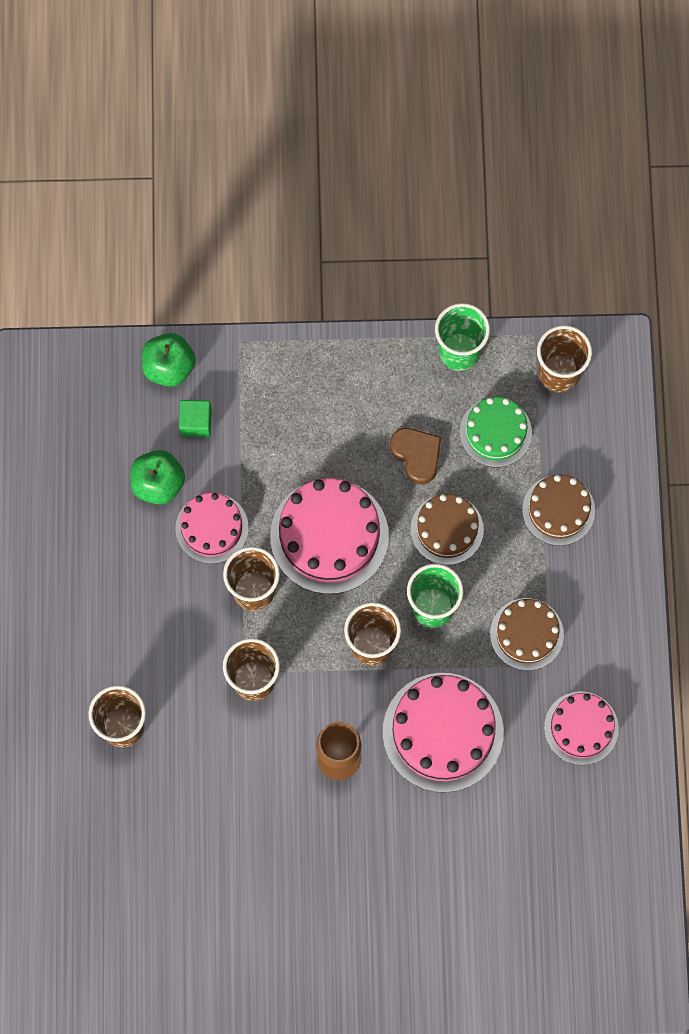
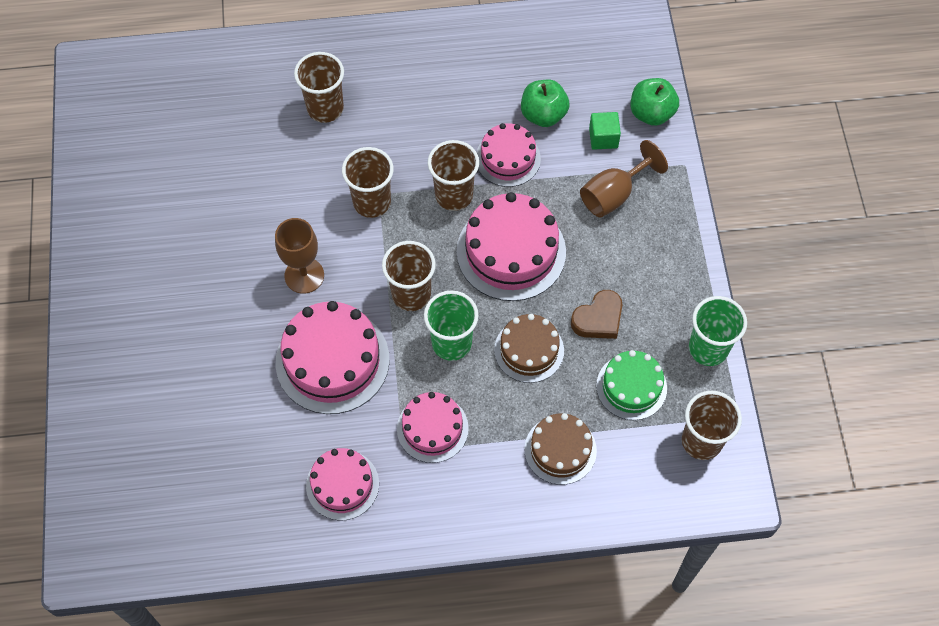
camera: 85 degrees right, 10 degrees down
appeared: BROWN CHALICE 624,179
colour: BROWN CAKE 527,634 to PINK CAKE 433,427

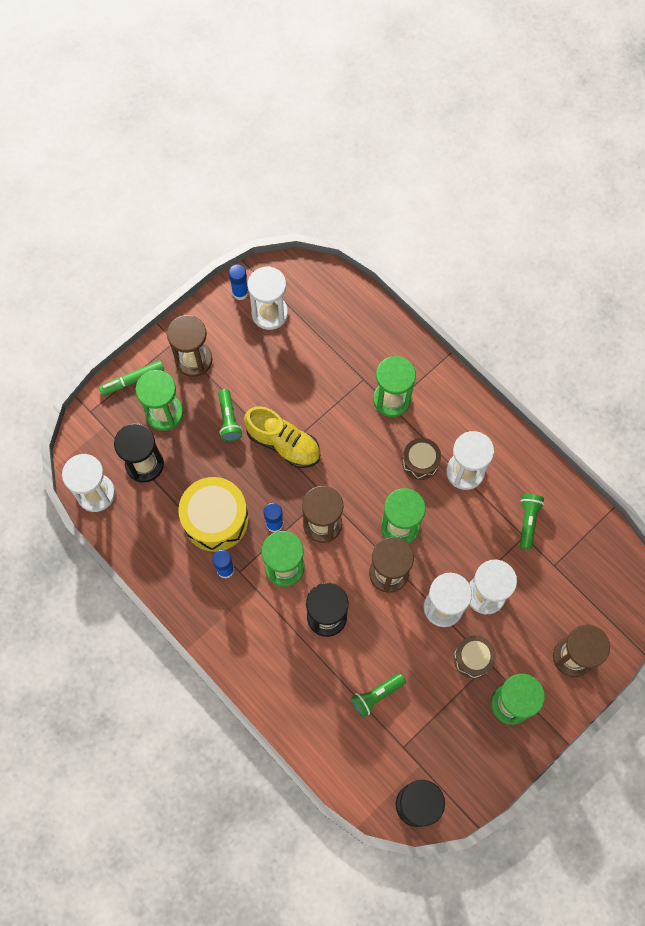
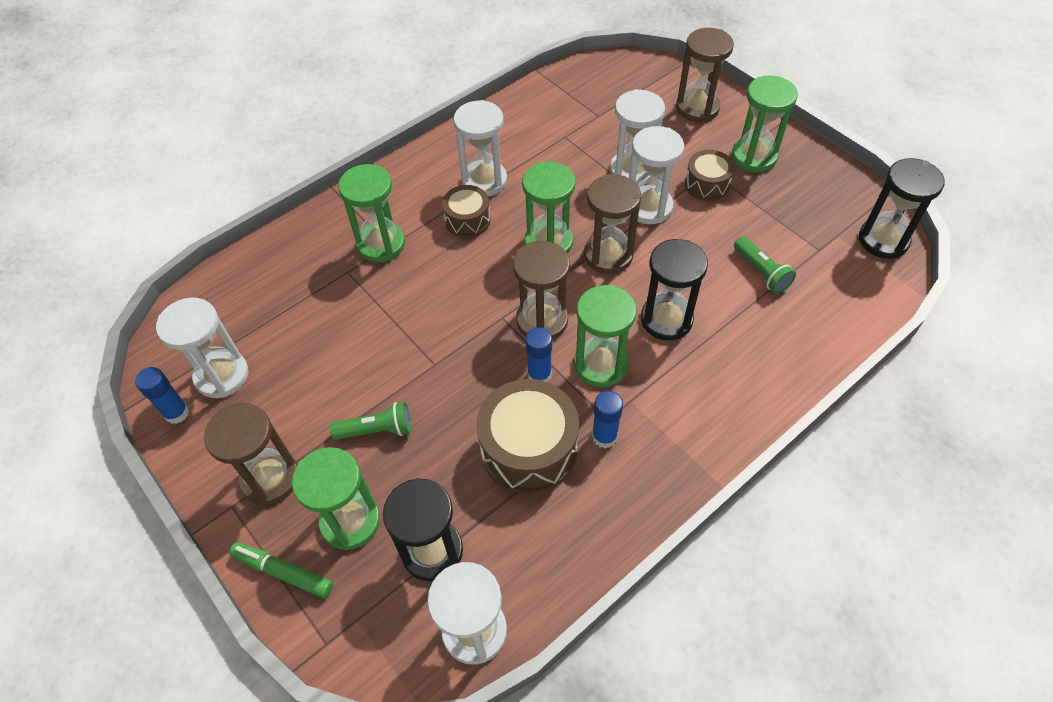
camera: 85 degrees left, 15 degrees down
missing: BRIGHT YELLOW LACE-UP SHOE 282,437; LEAF-GREEN FLASHLIGHT 532,521
colour: BRIGHT YELLOW DRUM 213,514 to BROWN DRUM 528,436
spun: LEAF-GREEN MARKER 131,377 = 281,570 135 degrees clockwise

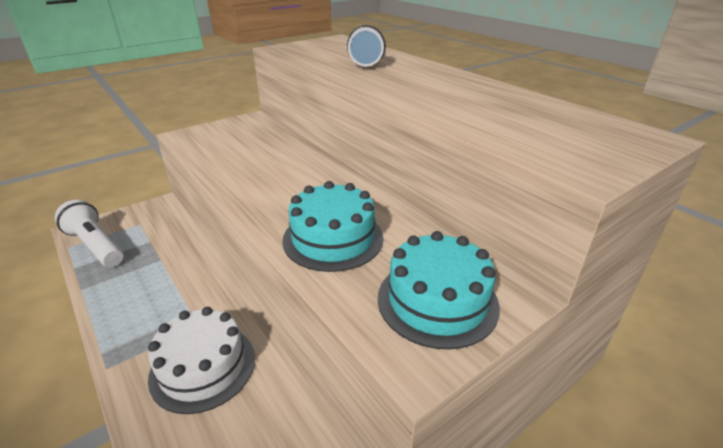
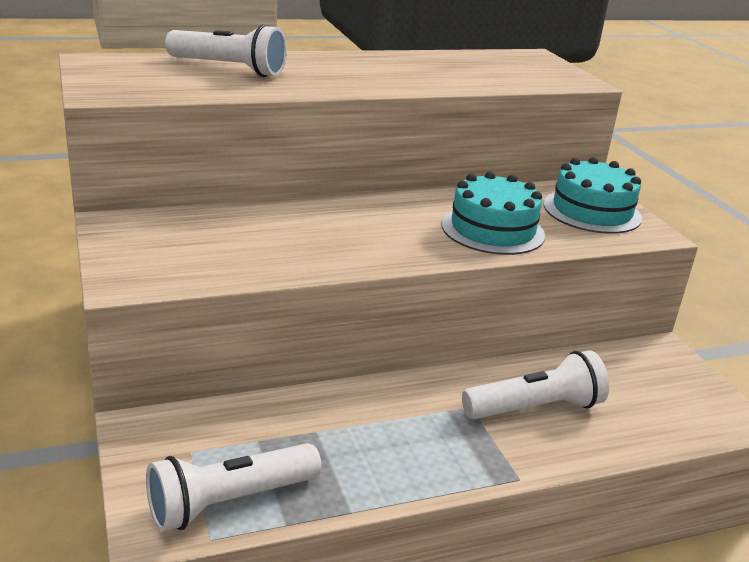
camera: 75 degrees left, 5 degrees down
exchanged: PURE WHITE CAKE 201,360 to PURE WHITE FLASHLIGHT 535,385

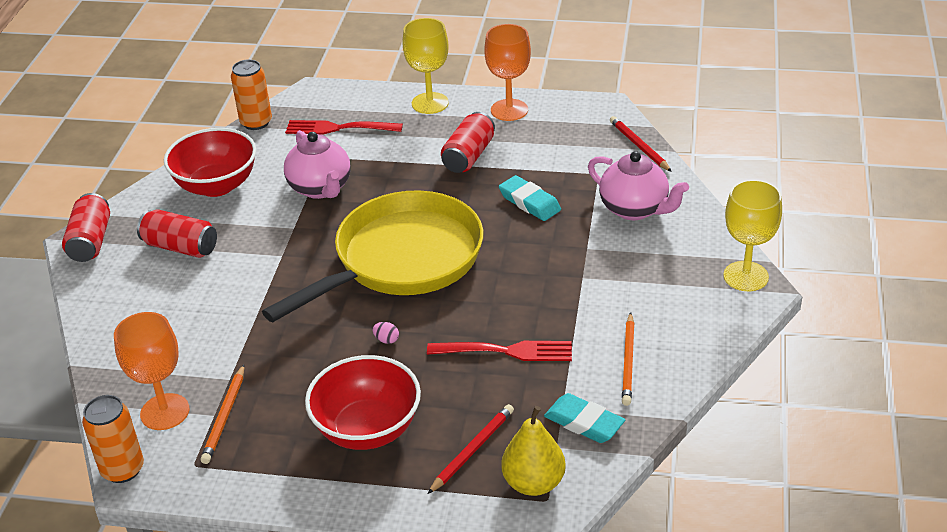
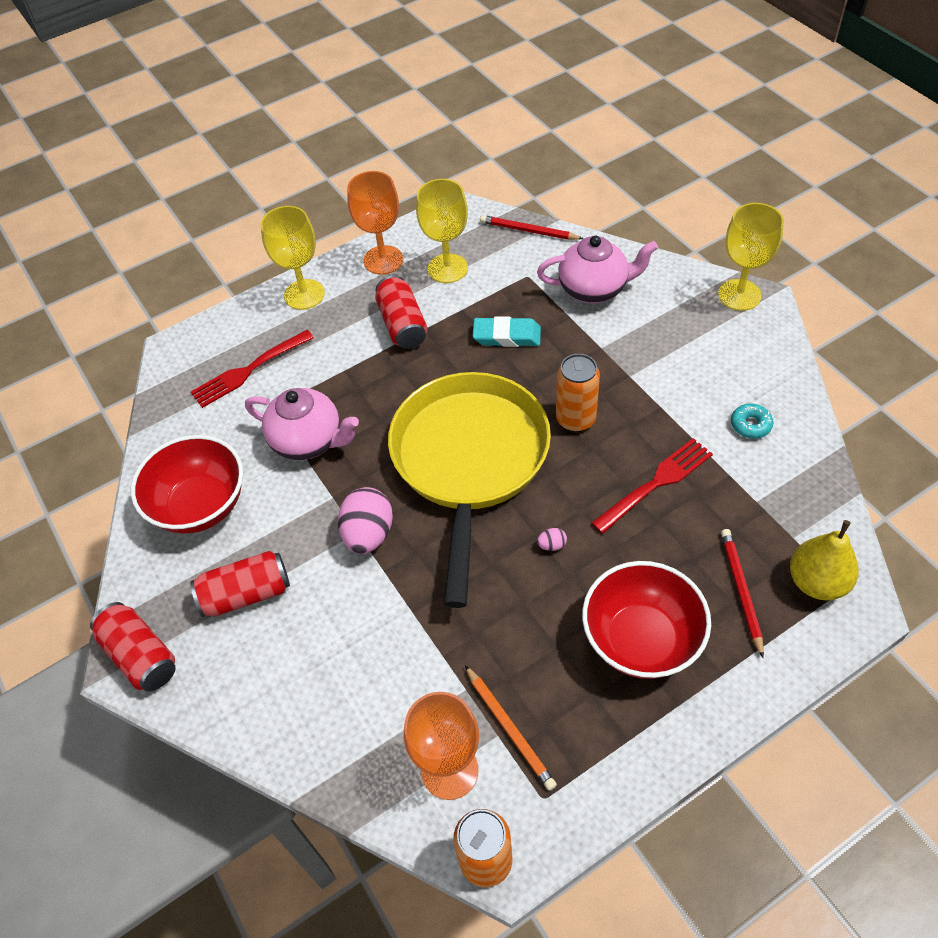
camera: 40 degrees left, 15 degrees up
missing: TURQUOISE GUM ERASER 584,418
appeared: BRIGHT YELLOW CHALICE 442,231; PINK EGG 365,520
relocated: BRIGHT ORANGE TIN 251,94 to 578,393
exchanged: BRIGHT ORANGE LEAD PENCIL 628,359 to TURQUOISE DOUGHNUT 752,421

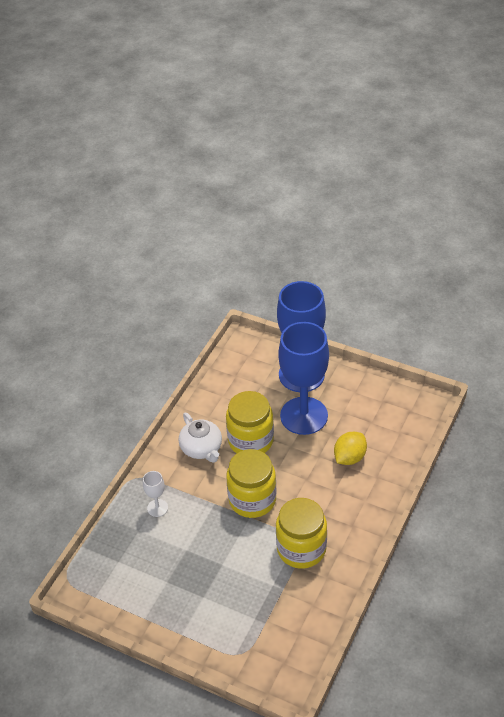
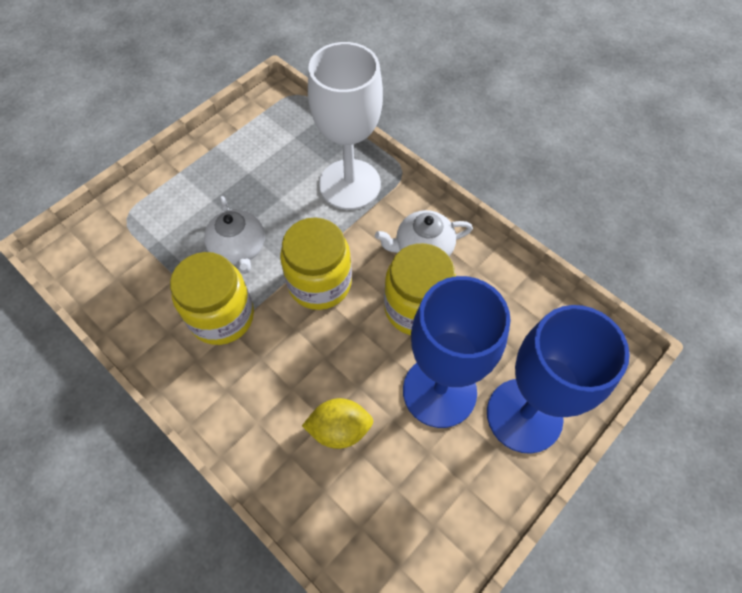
camera: 105 degrees right, 15 degrees up
appeared: PURE WHITE TEA POT 234,235
spun: BRIGHT YELLOW CITRUS FRUIT 350,448 = 337,423 60 degrees counterclockwise
size: PURE WHITE CHALICE 155,494 = 345,126 x2.43

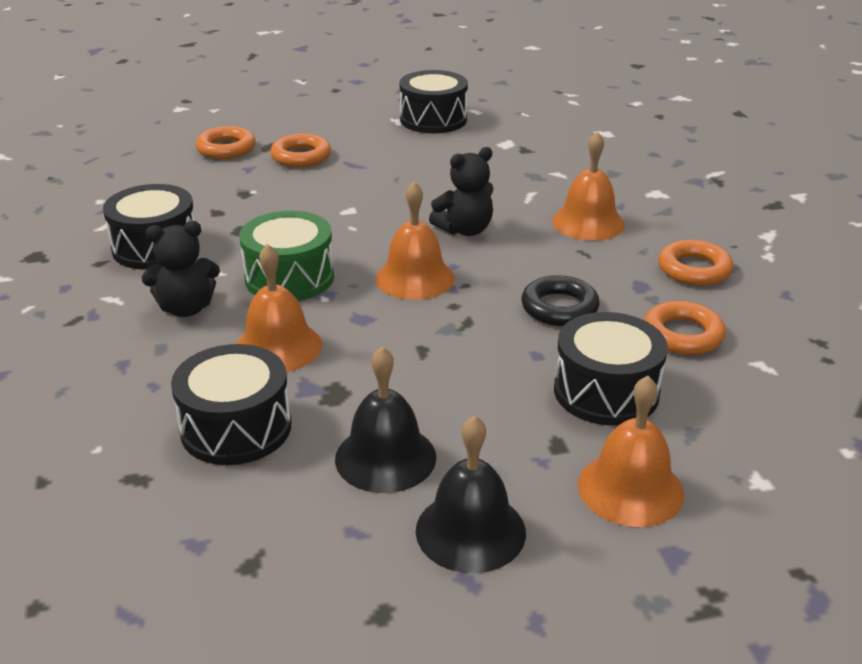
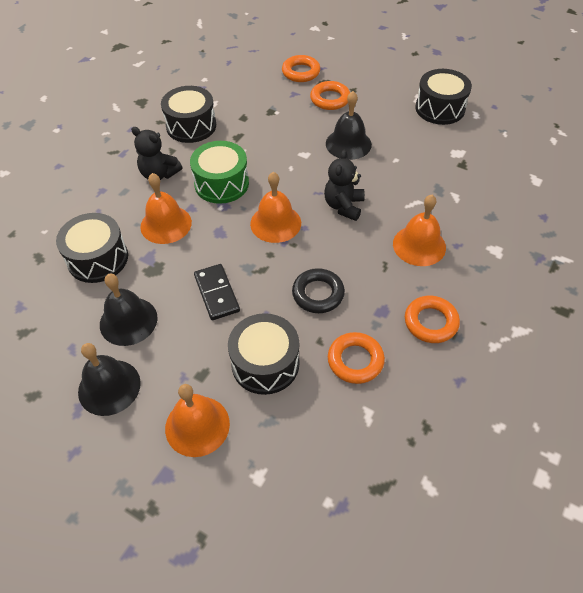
camera: 45 degrees right, 20 degrees up
appeared: BLACK BELL 349,125; BLACK DOMINO PIECE 217,292
spun: BLACK TEDDY 461,191 = 344,185 90 degrees clockwise

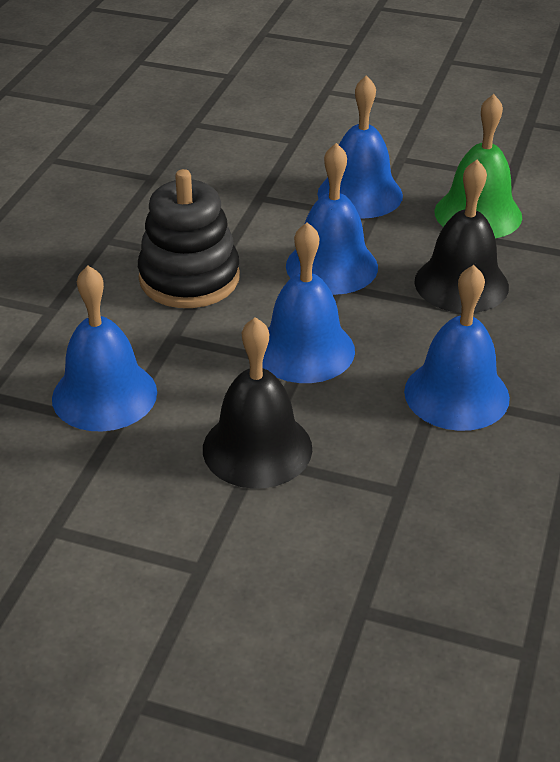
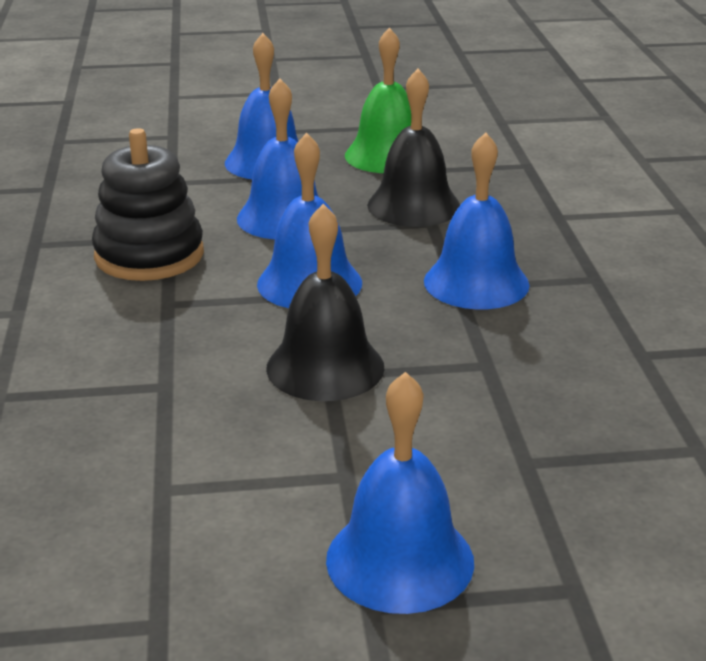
camera: 25 degrees left, 10 degrees down
relocated: BLUE BELL 104,348 to 400,493

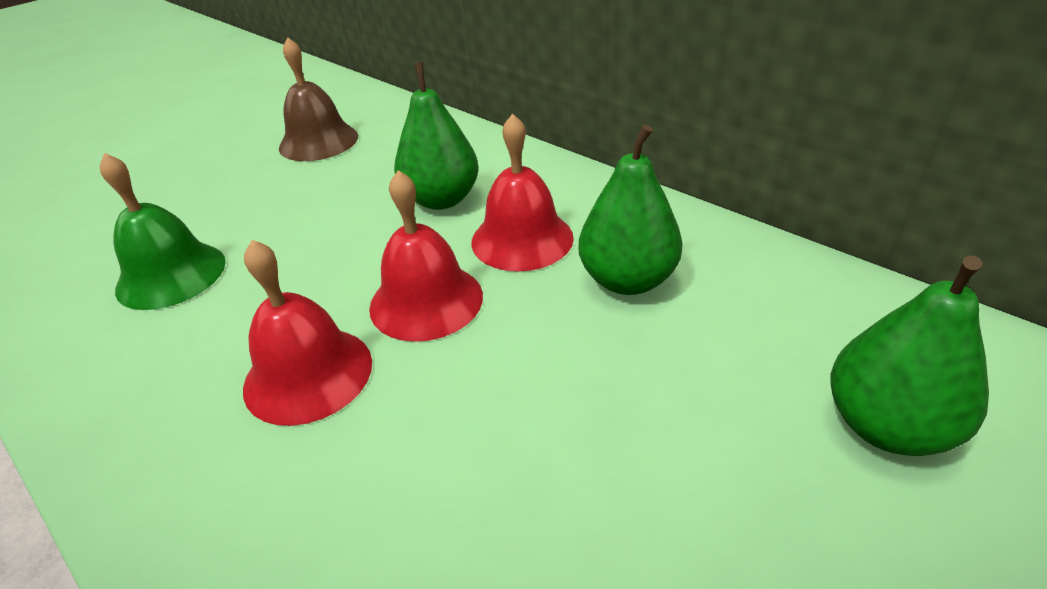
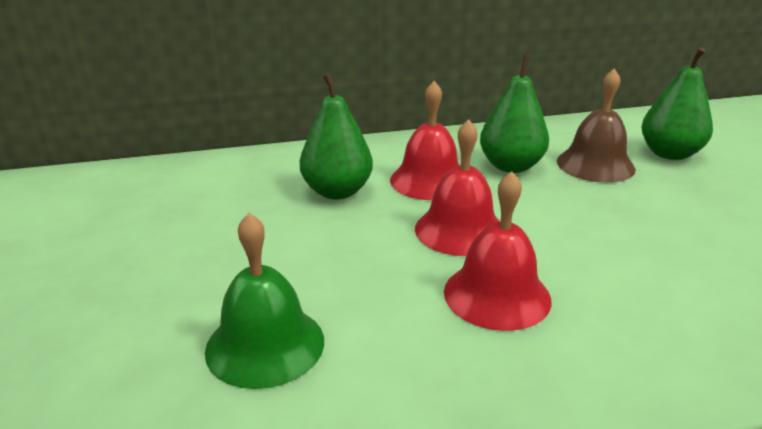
camera: 60 degrees left, 10 degrees down
relocated: BROWN BELL 318,99 to 596,126

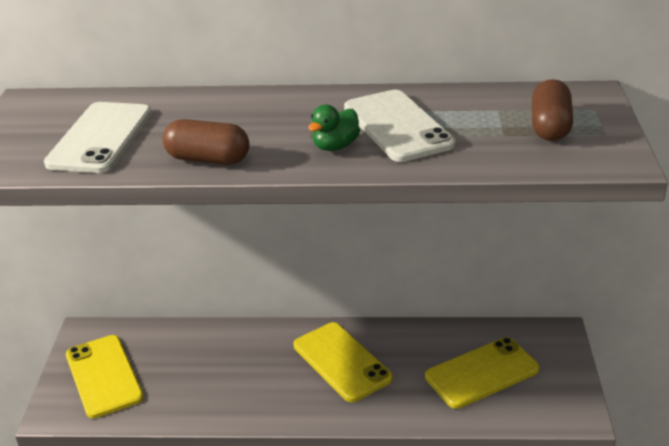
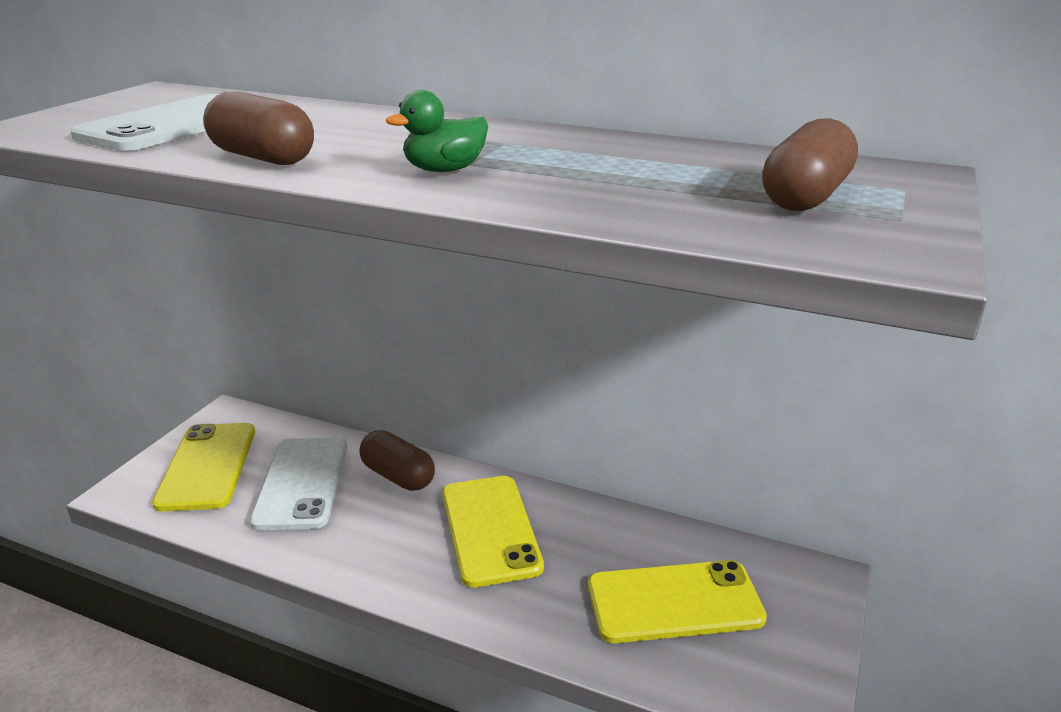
camera: 20 degrees right, 5 degrees down
appeared: BROWN CAPSULE 397,460
relocated: PURE WHITE PHONE 400,126 to 299,484

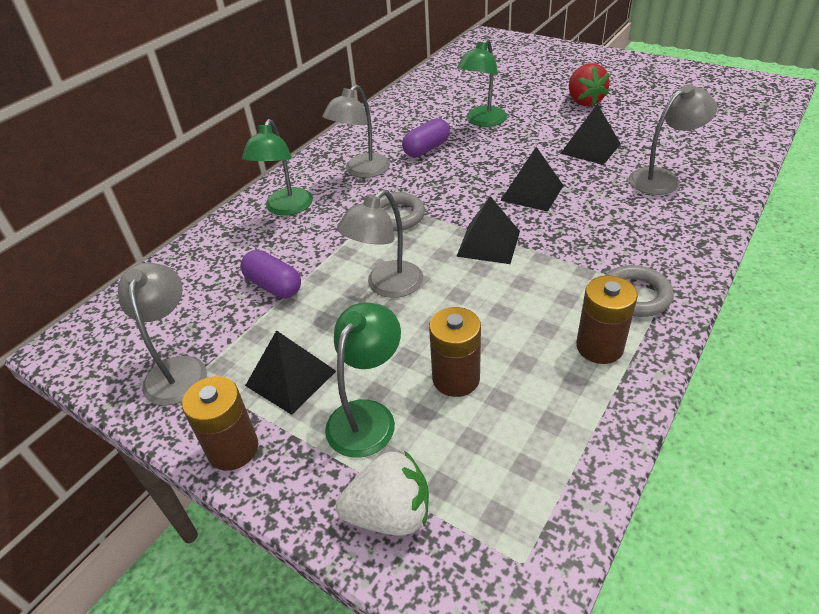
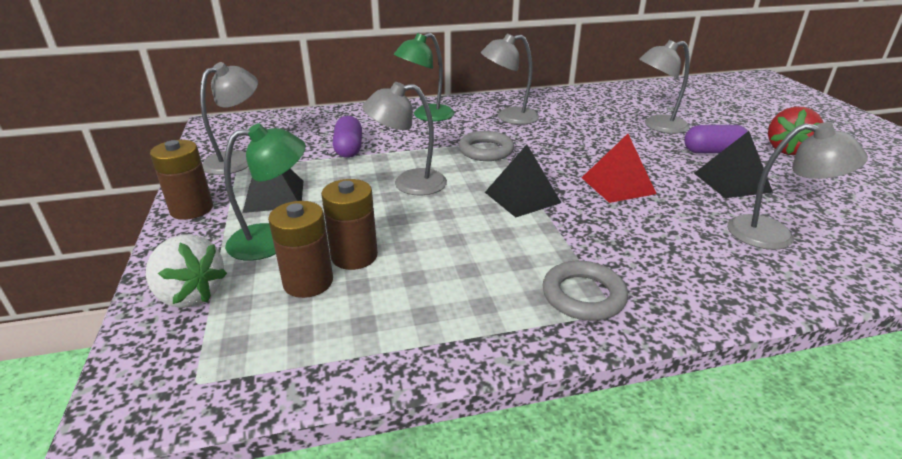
camera: 40 degrees right, 10 degrees down
relocated: VIOLET CAPSULE 426,137 to 716,139; BROWN AA BATTERY 607,320 to 300,249
colour: LEAF-GREEN LAMP 482,82 to ASH-GREY LAMP 664,87; BLACK SOLID PYRAMID 532,179 to RED SOLID PYRAMID 619,168

